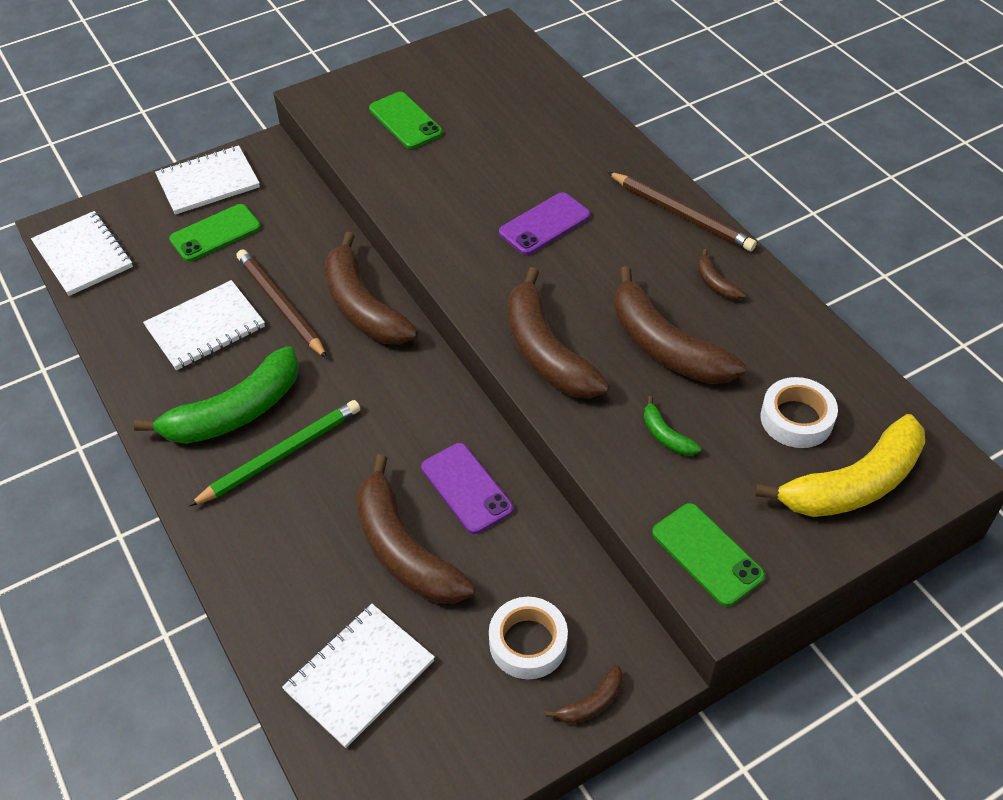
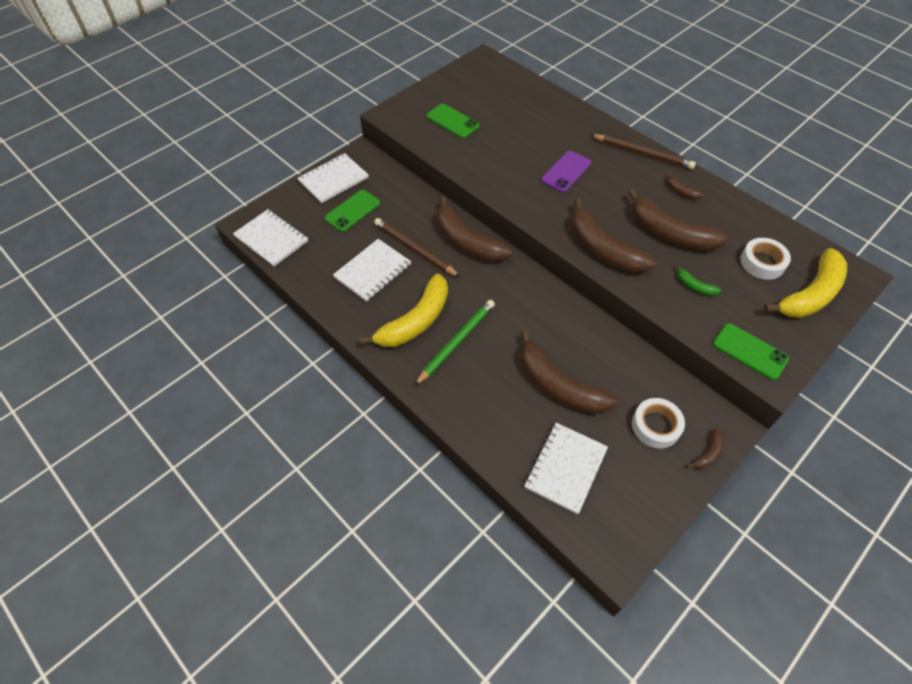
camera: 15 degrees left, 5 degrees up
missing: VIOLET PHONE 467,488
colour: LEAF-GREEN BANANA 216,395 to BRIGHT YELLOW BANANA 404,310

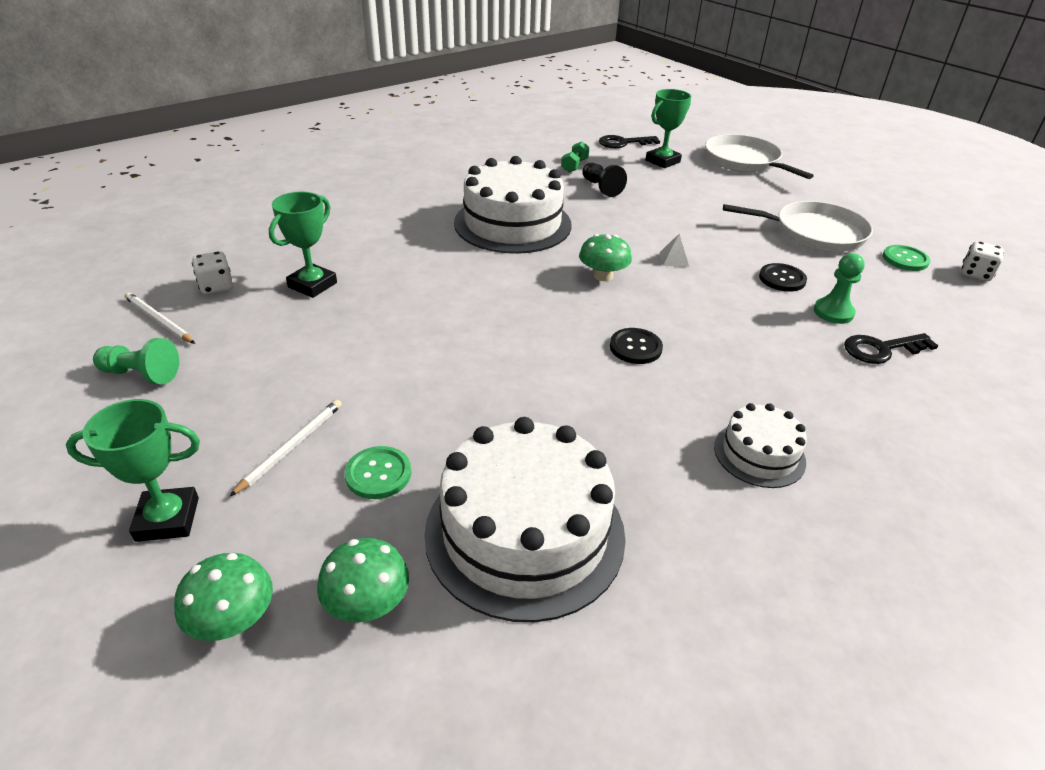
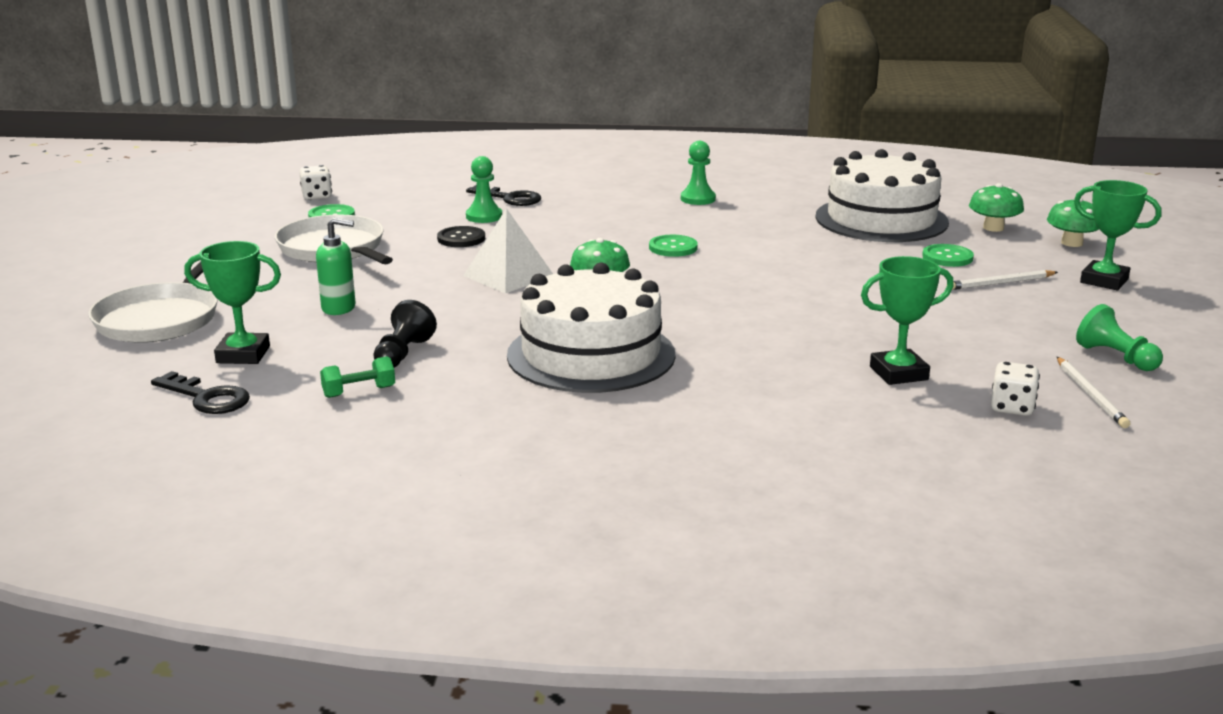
camera: 135 degrees left, 15 degrees down
appeared: LEAF-GREEN SOAP DISPENSER 336,266
exchanged: PURE WHITE CAKE 760,445 to LEAF-GREEN GAME PAWN 698,173
colour: BLACK SEWING BUTTON 636,346 to LEAF-GREEN SEWING BUTTON 673,246
size: PURE WHITE SOLID PYRAMID 674,250 = 508,250 x2.10

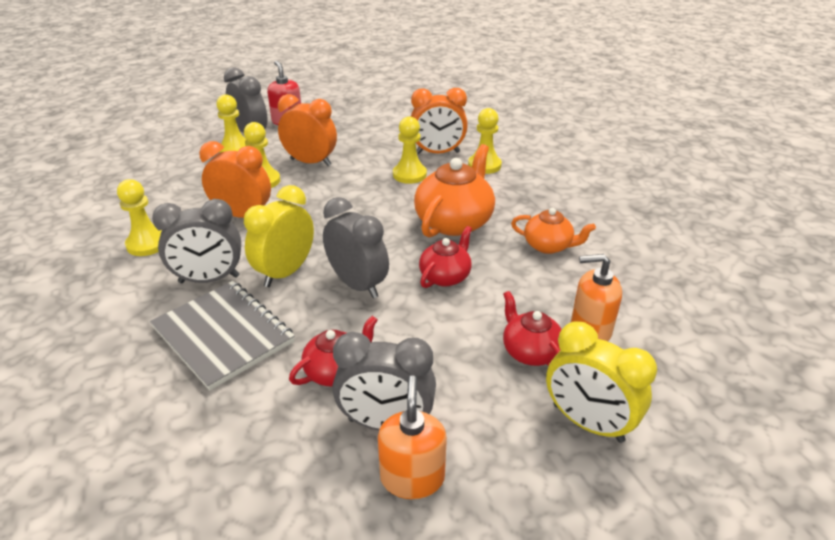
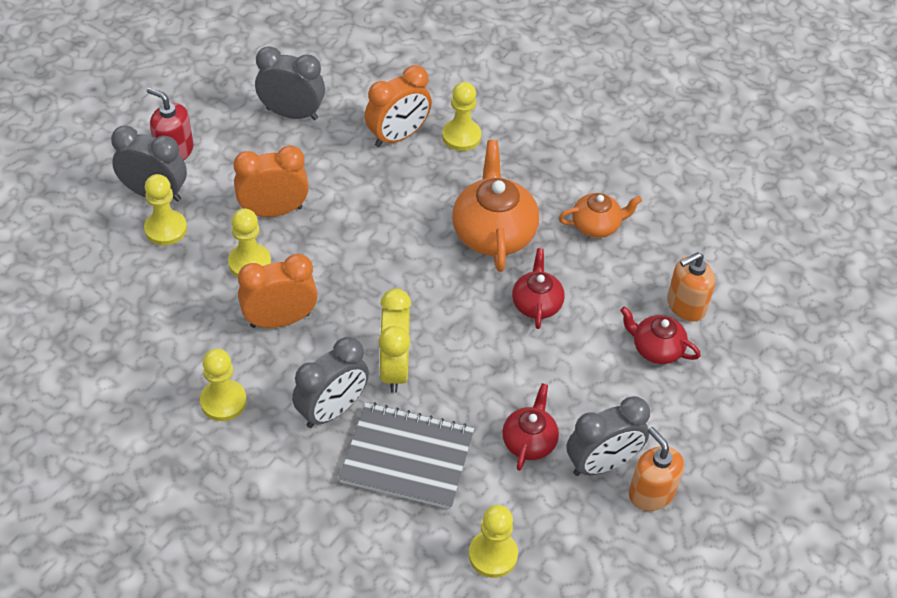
camera: 35 degrees left, 15 degrees up
missing: BRIGHT YELLOW BEDSIDE CLOCK 601,382
relocated: BRIGHT YELLOW GAME PAWN 410,150 to 493,541; ASH-GREY BEDSIDE CLOCK 356,248 to 290,83

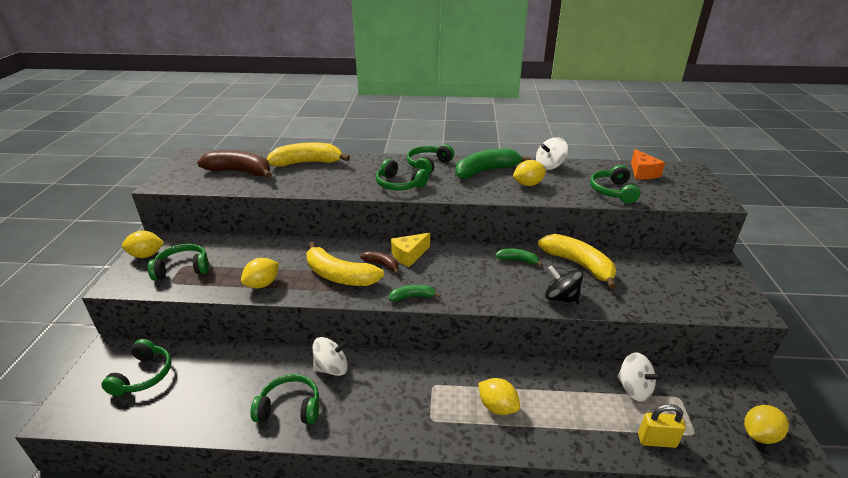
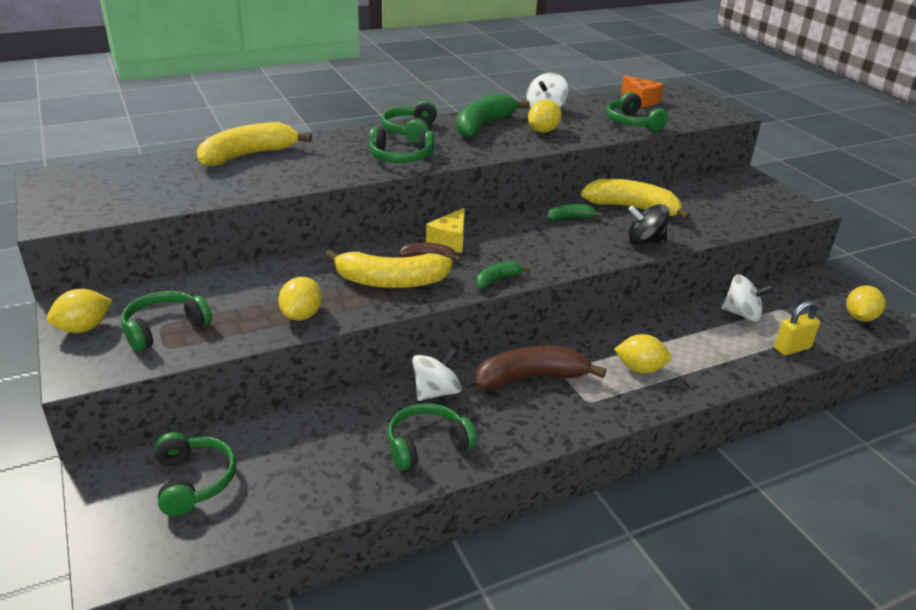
camera: 30 degrees left, 0 degrees up
relocated: BROWN BANANA 234,164 to 540,368

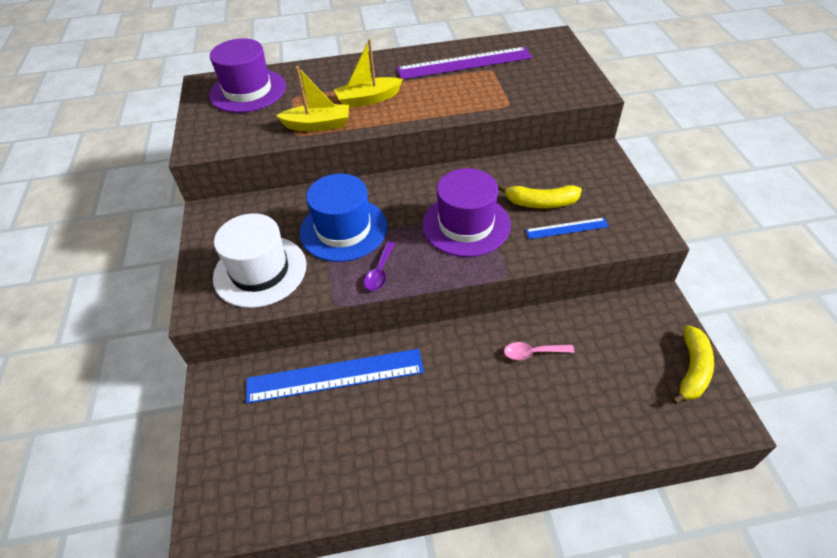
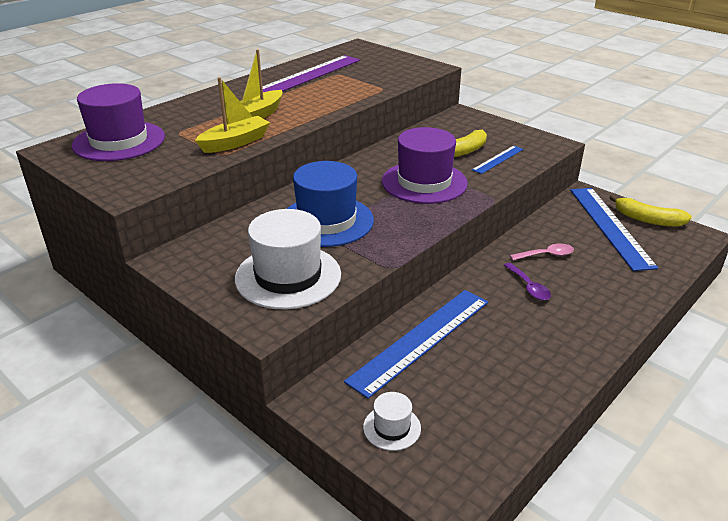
camera: 40 degrees left, 15 degrees down
appeared: BLUE MEASURING STICK 614,229; PURE WHITE TALL HAT 392,421
relocated: VIOLET TABLESPOON 379,266 to 527,282
spun: BRIGHT YELLOW BANANA 693,364 = 650,211 135 degrees clockwise; PINK TABLESPOON 539,351 = 542,251 150 degrees counterclockwise

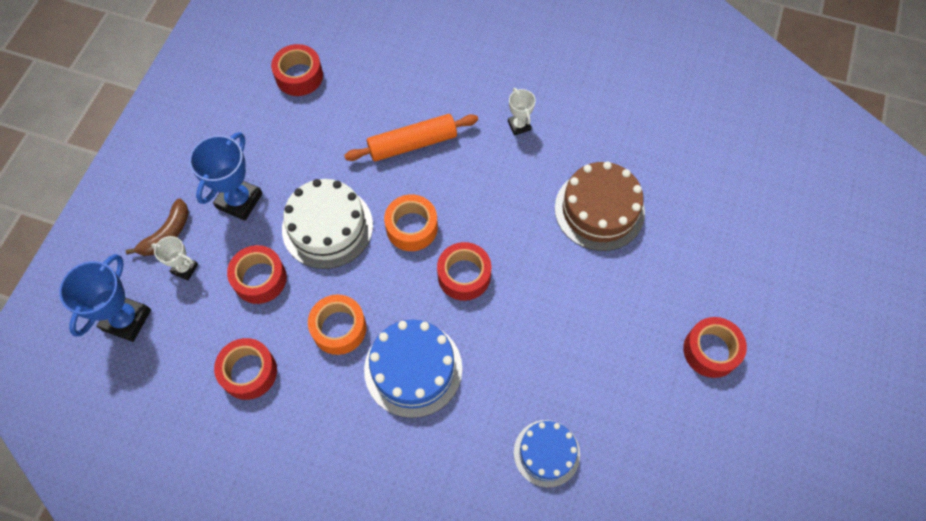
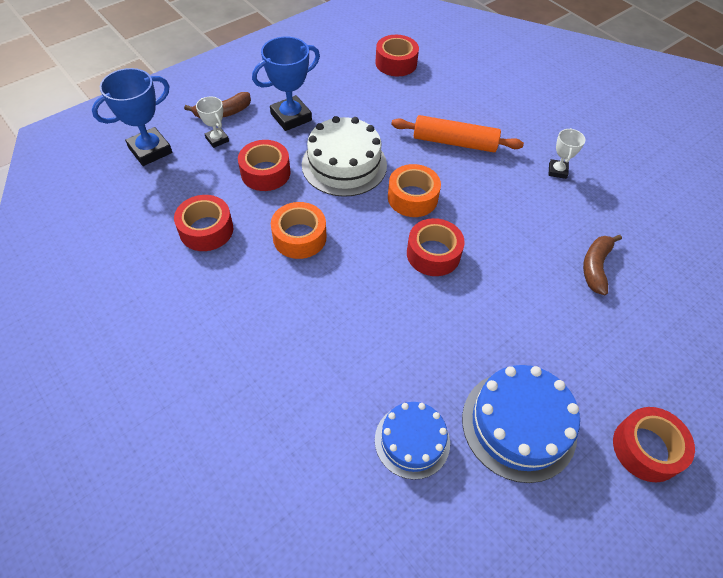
camera: 30 degrees right, 10 degrees down
relocated: BLUE CAKE 413,368 to 521,424
exchanged: BROWN CAKE 600,206 to BROWN BANANA 602,265

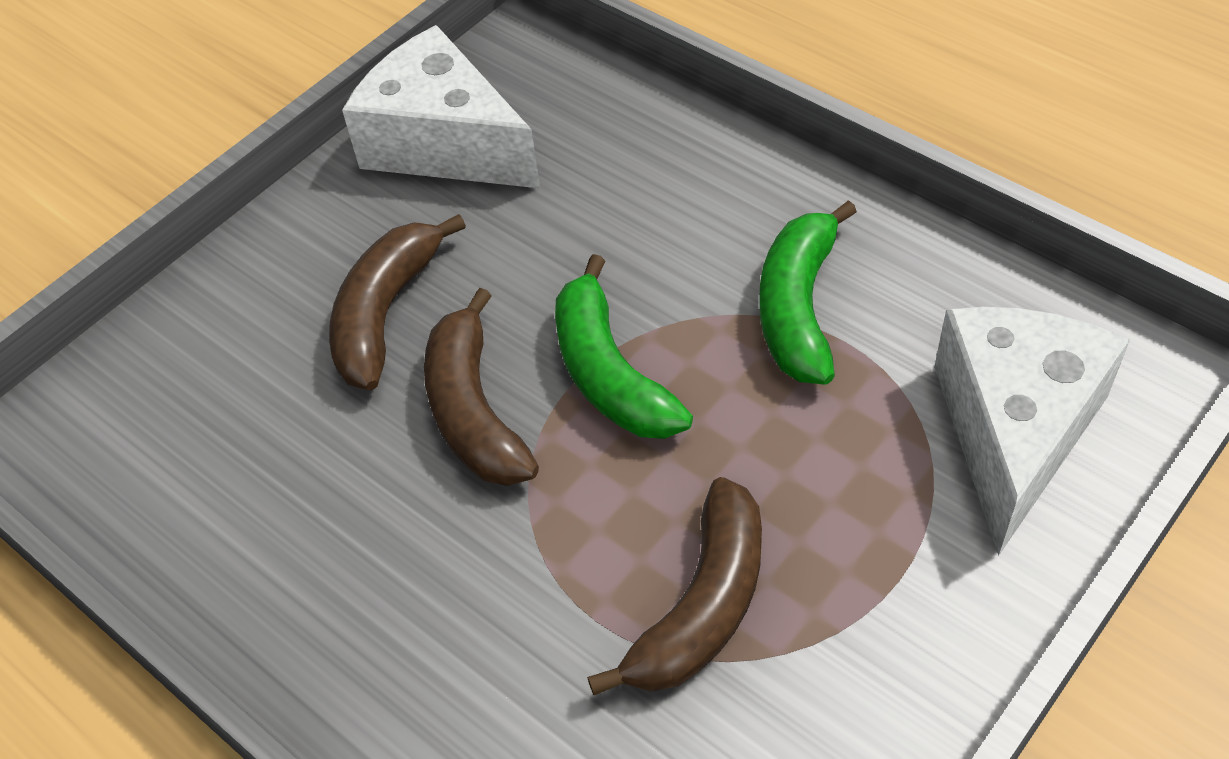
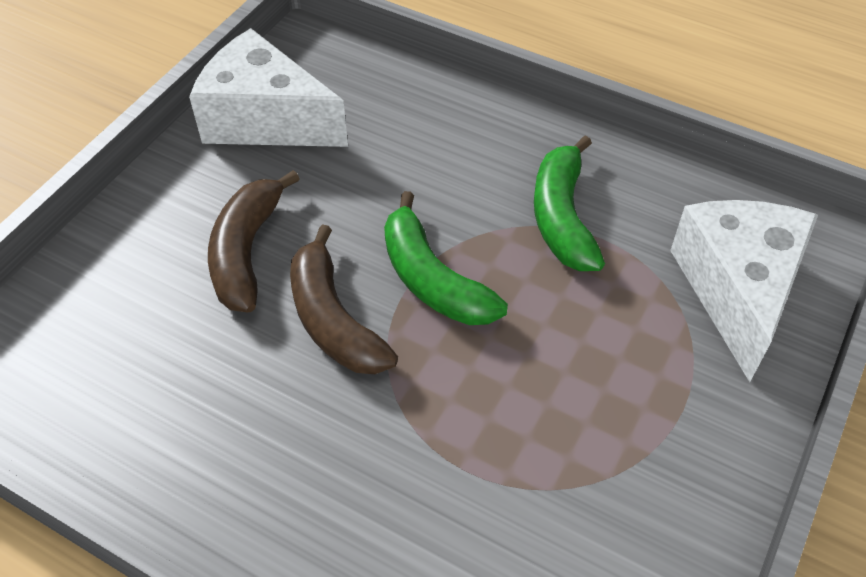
camera: 15 degrees left, 0 degrees up
missing: BROWN BANANA 674,586

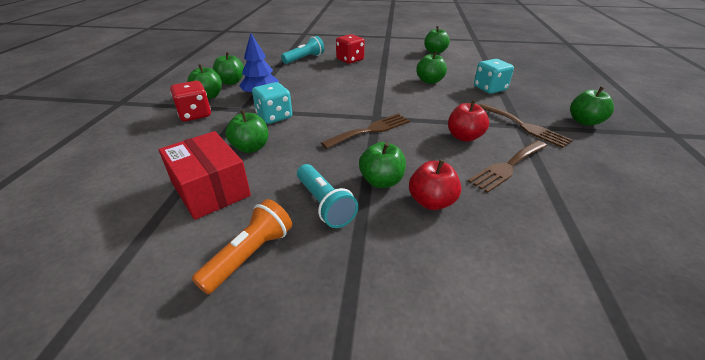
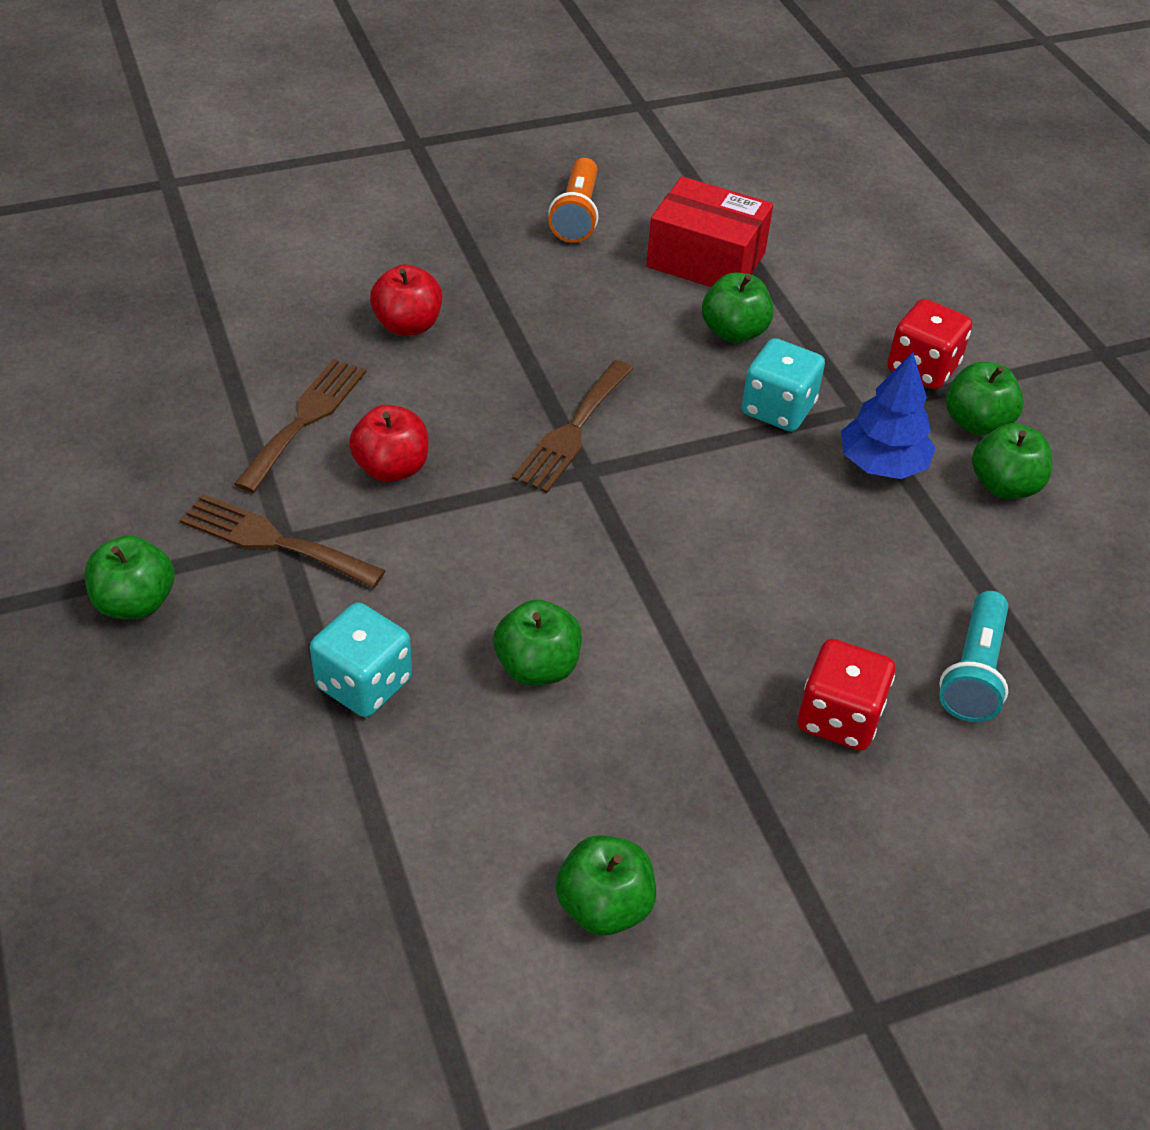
camera: 150 degrees right, 10 degrees up
missing: LEAF-GREEN APPLE 382,165; TURQUOISE FLASHLIGHT 327,196

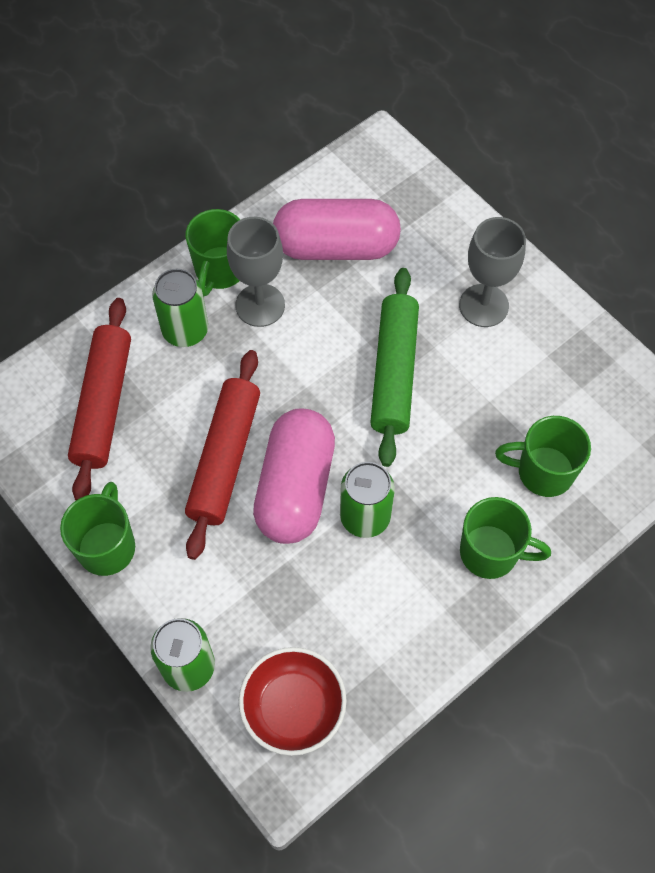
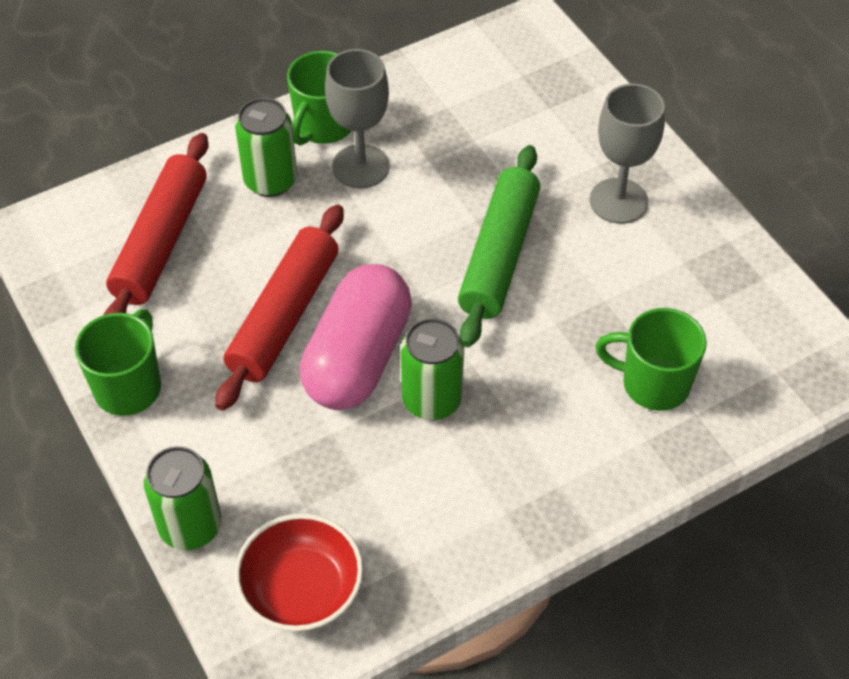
camera: 10 degrees right, 10 degrees down
missing: PINK CAPSULE 337,229; LEAF-GREEN TEA MUG 505,538

